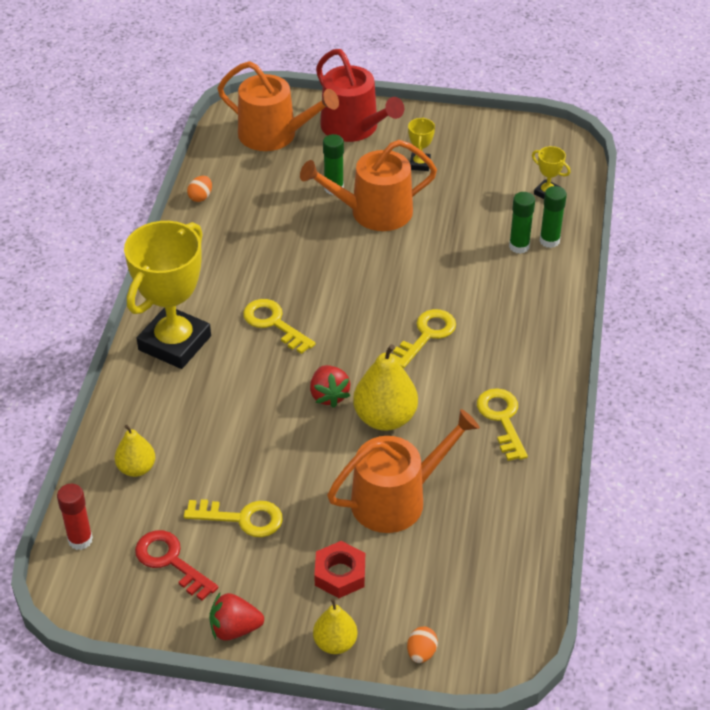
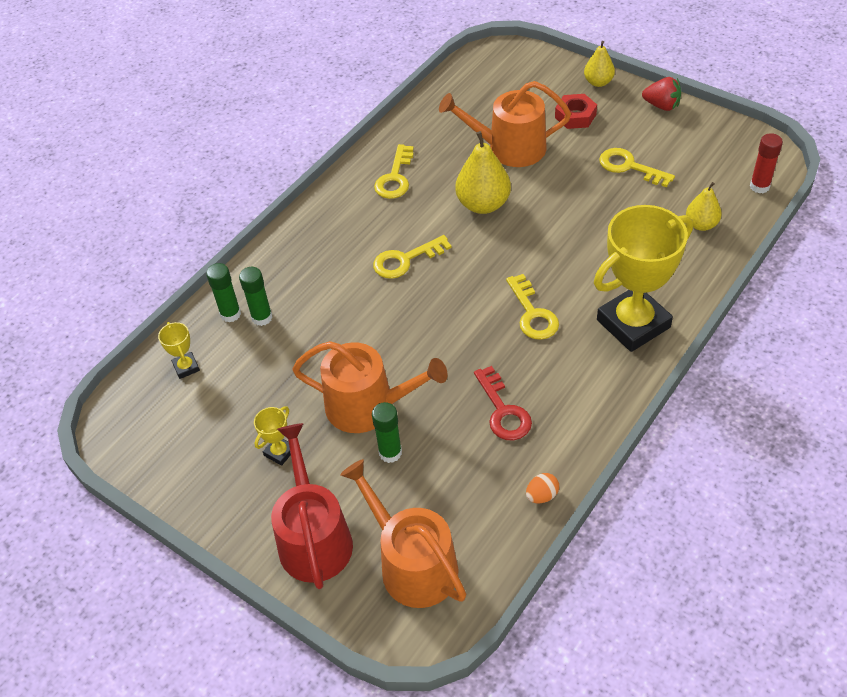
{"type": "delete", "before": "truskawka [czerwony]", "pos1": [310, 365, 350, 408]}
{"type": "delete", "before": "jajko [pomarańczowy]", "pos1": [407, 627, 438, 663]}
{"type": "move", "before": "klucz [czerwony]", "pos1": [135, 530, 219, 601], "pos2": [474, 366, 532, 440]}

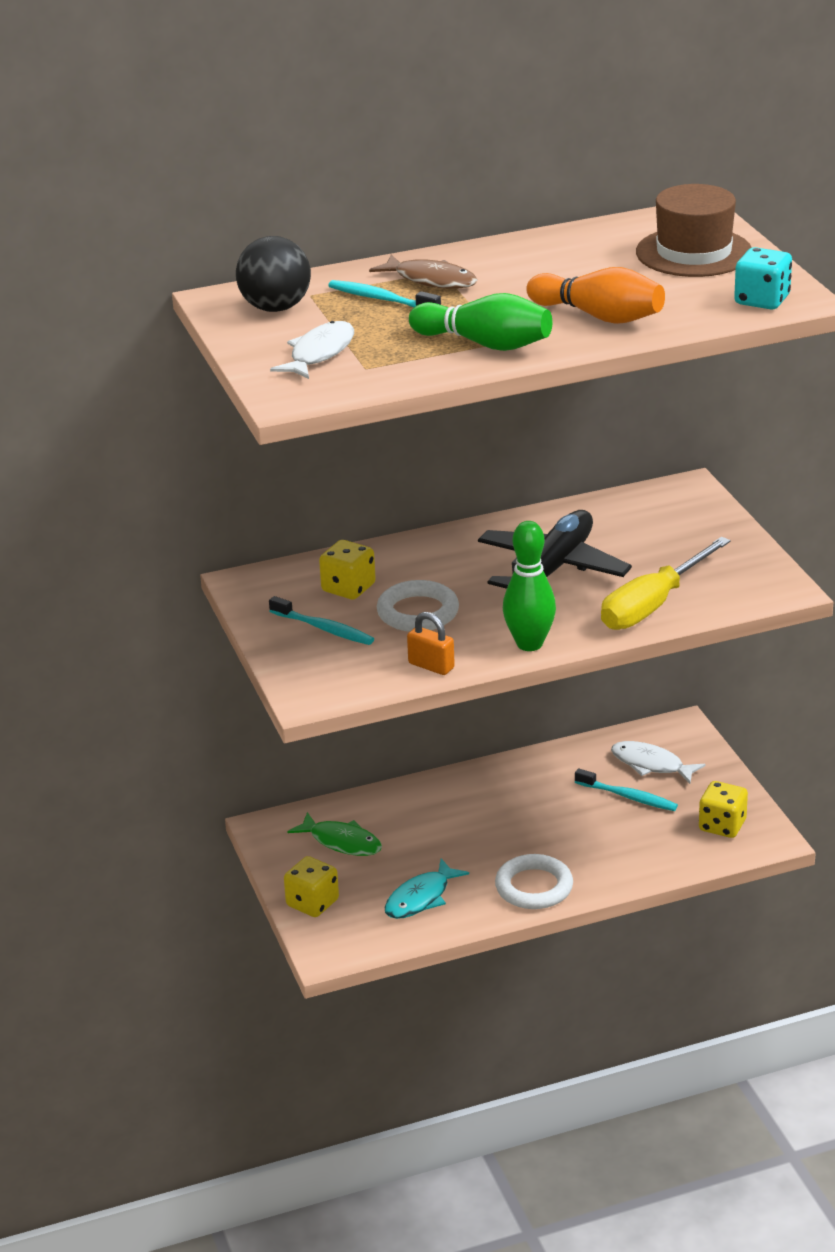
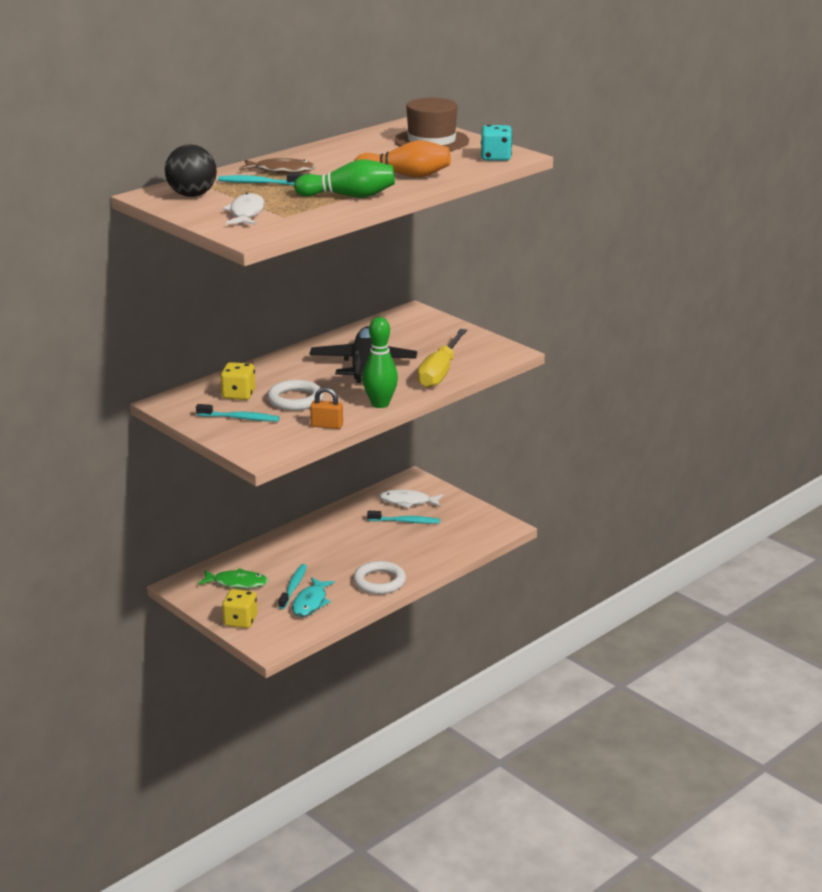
{"type": "delete", "before": "kostka do gry [żółty]", "pos1": [699, 781, 748, 838]}
{"type": "insert", "after": "szczoteczka do zębów [turkusowy]", "pos2": [278, 564, 307, 609]}

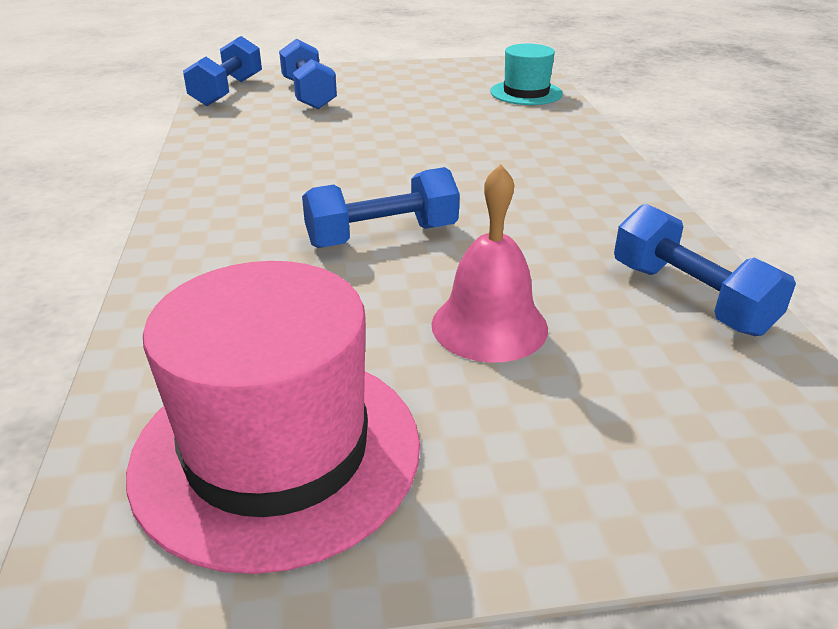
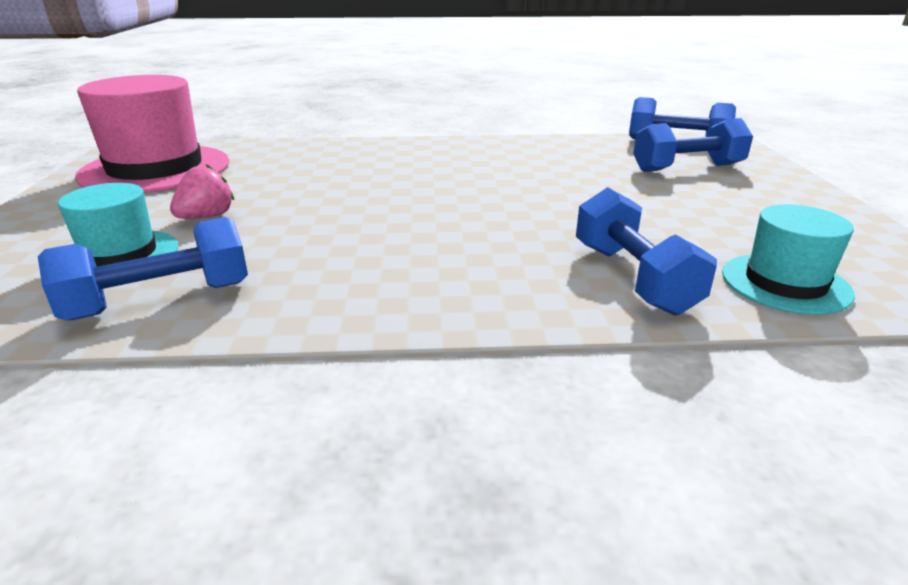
{"type": "insert", "after": "kapelusz [turkusowy]", "pos2": [58, 183, 178, 267]}
{"type": "move", "before": "hantel [niebieski]", "pos1": [302, 167, 460, 248], "pos2": [576, 187, 717, 315]}
{"type": "replace", "before": "dzwonek [różowy]", "after": "truskawka [różowy]", "pos1": [432, 164, 548, 363], "pos2": [170, 164, 234, 219]}

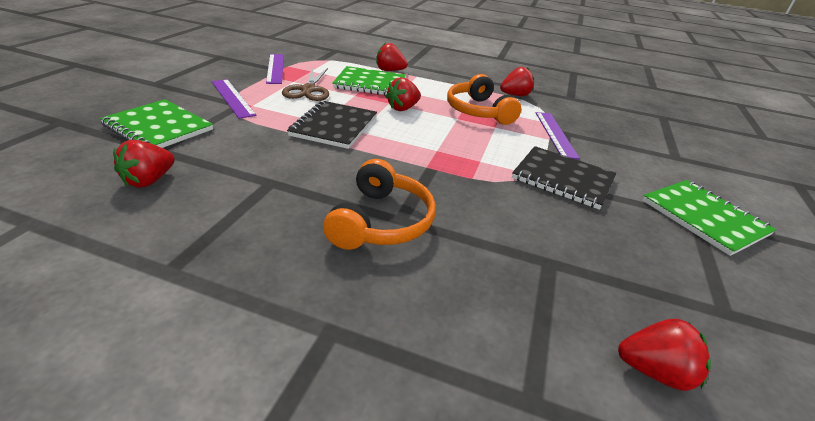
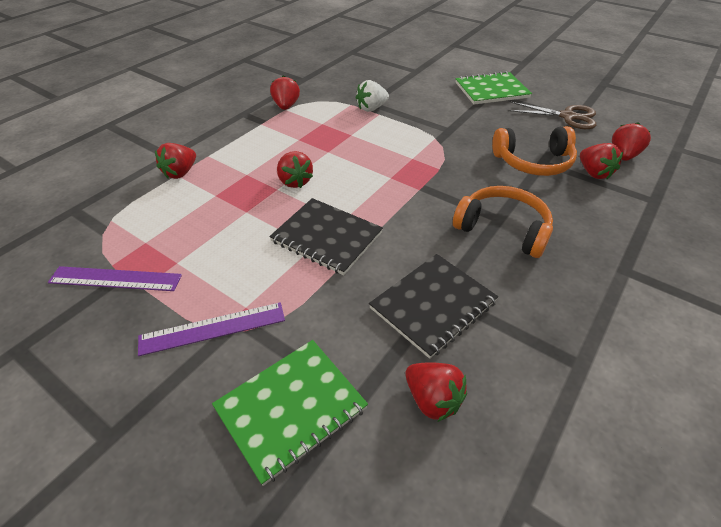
{"type": "delete", "before": "zeszyt [zielony]", "pos1": [332, 66, 406, 96]}
{"type": "insert", "after": "truskawka [czerwony]", "pos2": [580, 143, 623, 179]}
{"type": "move", "before": "nożyczki [brązowy]", "pos1": [282, 68, 329, 101], "pos2": [508, 102, 596, 129]}
{"type": "move", "before": "słuchawki [pomarańczowy]", "pos1": [447, 74, 521, 125], "pos2": [492, 126, 577, 176]}
{"type": "move", "before": "zeszyt [czarny]", "pos1": [512, 146, 616, 210], "pos2": [369, 254, 498, 359]}
{"type": "replace", "before": "linijka [fioletowy]", "after": "truskawka [biały]", "pos1": [536, 112, 580, 159], "pos2": [356, 80, 389, 112]}

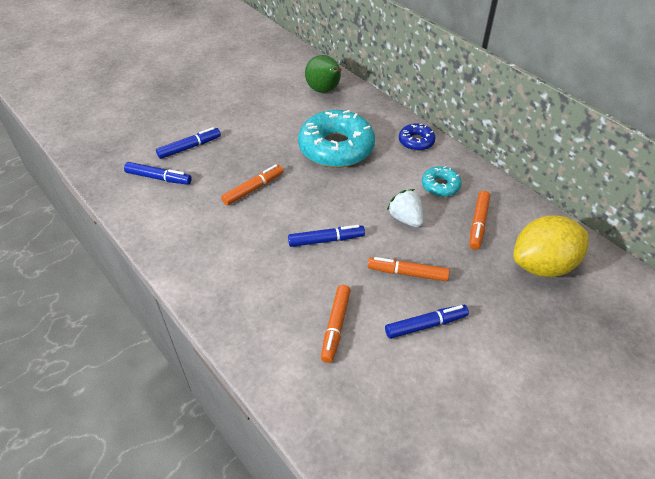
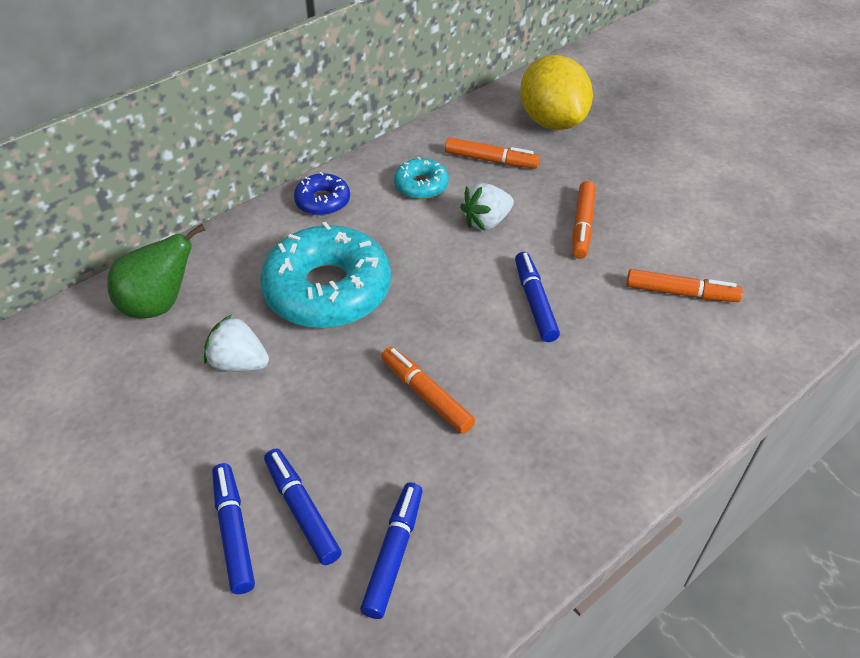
{"type": "insert", "after": "truskawka [biały]", "pos2": [204, 314, 269, 371]}
{"type": "move", "before": "flamaster [niebieski]", "pos1": [385, 305, 469, 339], "pos2": [212, 463, 255, 594]}

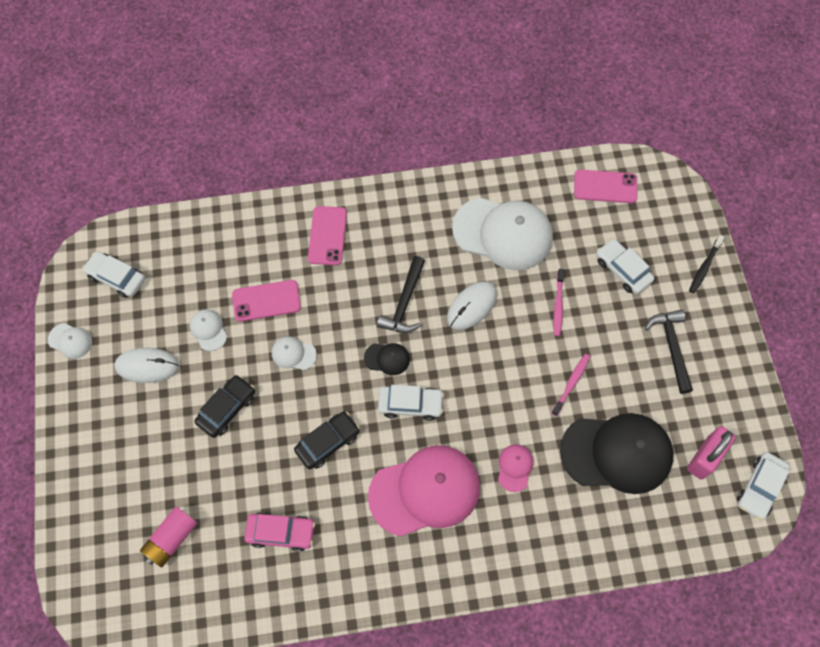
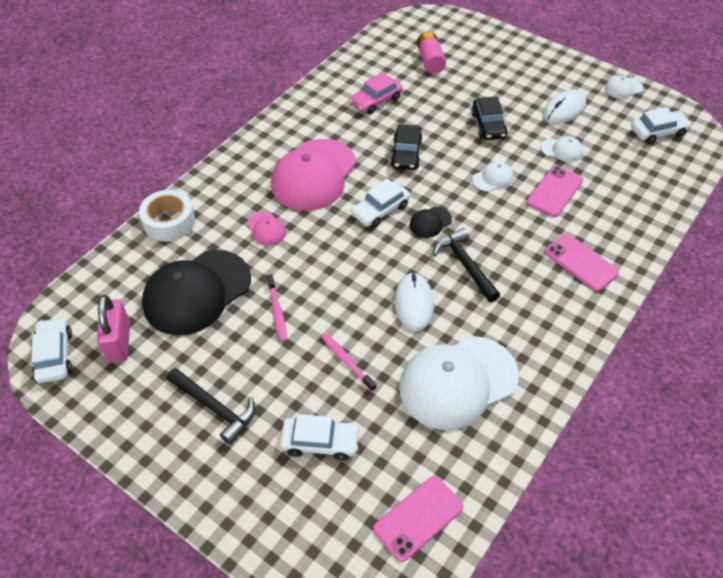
{"type": "delete", "before": "szczoteczka do zębów [czarny]", "pos1": [689, 235, 725, 293]}
{"type": "insert", "after": "taśma klejąca [biały]", "pos2": [139, 190, 195, 242]}

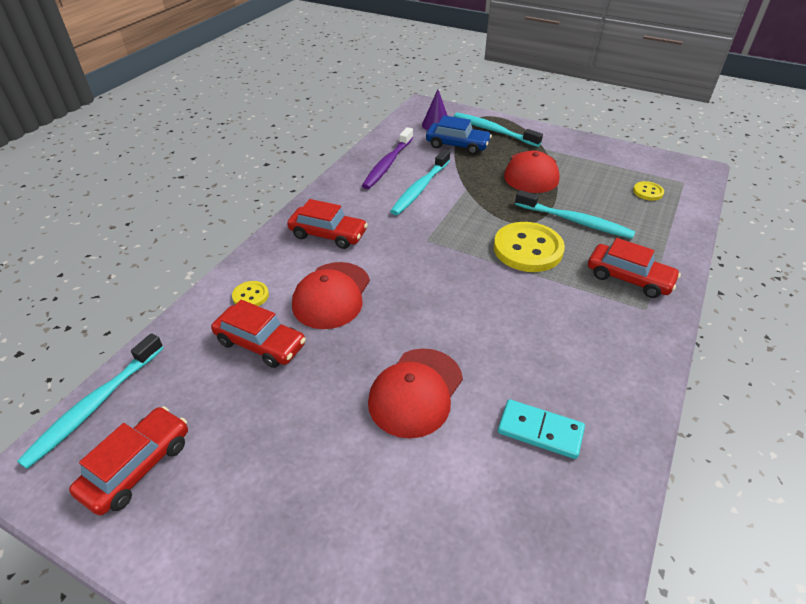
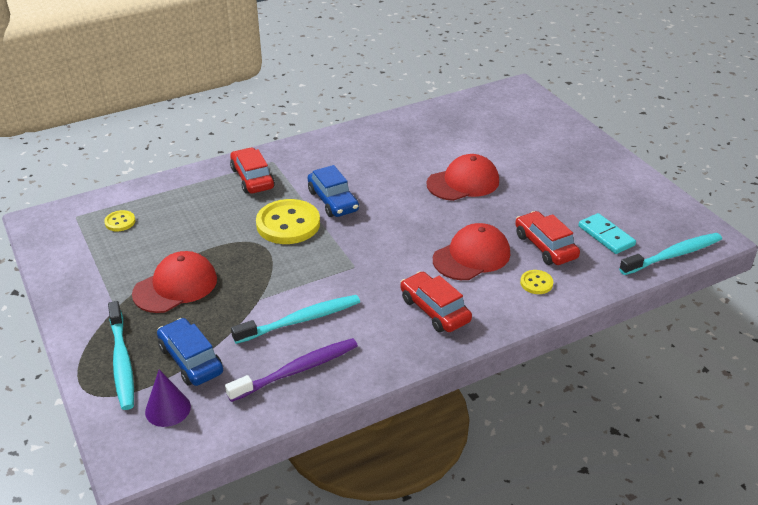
{"type": "delete", "before": "samochód [czerwony]", "pos1": [69, 406, 188, 515]}
{"type": "delete", "before": "szczoteczka do zębów [turkusowy]", "pos1": [515, 190, 636, 239]}
{"type": "insert", "after": "samochód [niebieski]", "pos2": [308, 165, 359, 217]}
{"type": "move", "before": "kostka domina [turkusowy]", "pos1": [498, 399, 585, 459], "pos2": [579, 213, 636, 254]}

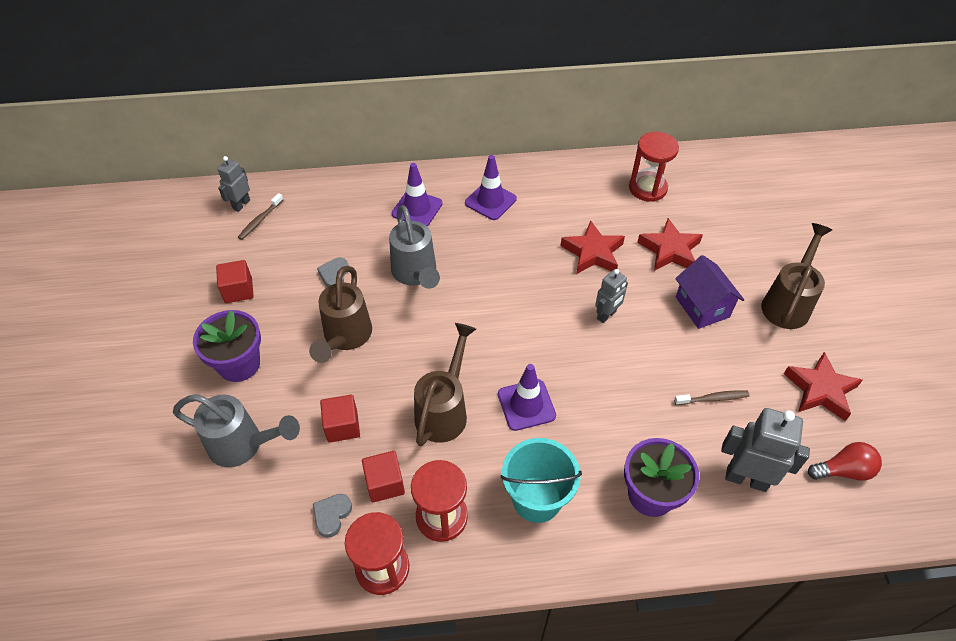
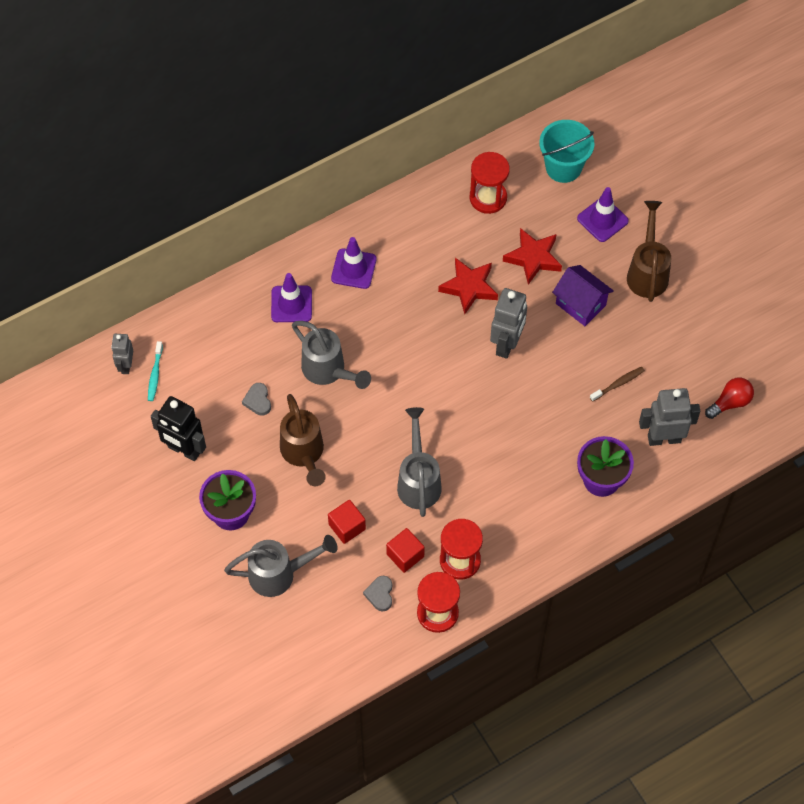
{"type": "delete", "before": "gwiazda [czerwony]", "pos1": [784, 352, 863, 421]}
{"type": "move", "before": "pachołek [fioletowy]", "pos1": [498, 364, 556, 431], "pos2": [577, 187, 629, 242]}
{"type": "move", "before": "wiadro [turkusowy]", "pos1": [500, 438, 582, 523], "pos2": [539, 120, 595, 183]}
{"type": "replace", "before": "sześcian [czerwony]", "after": "robot [czarny]", "pos1": [216, 260, 254, 303], "pos2": [151, 396, 206, 461]}
{"type": "recolor", "before": "szczoteczka do zębów [brązowy]", "after": "szczoteczka do zębów [turkusowy]", "pos1": [238, 193, 283, 240], "pos2": [148, 341, 163, 401]}
{"type": "recolor", "before": "konewka [brązowy]", "after": "konewka [szary]", "pos1": [414, 323, 476, 446], "pos2": [397, 407, 442, 517]}
{"type": "resize", "before": "robot [szary]", "pos1": [595, 269, 628, 323], "pos2": [490, 288, 527, 359], "scale": 1.65}

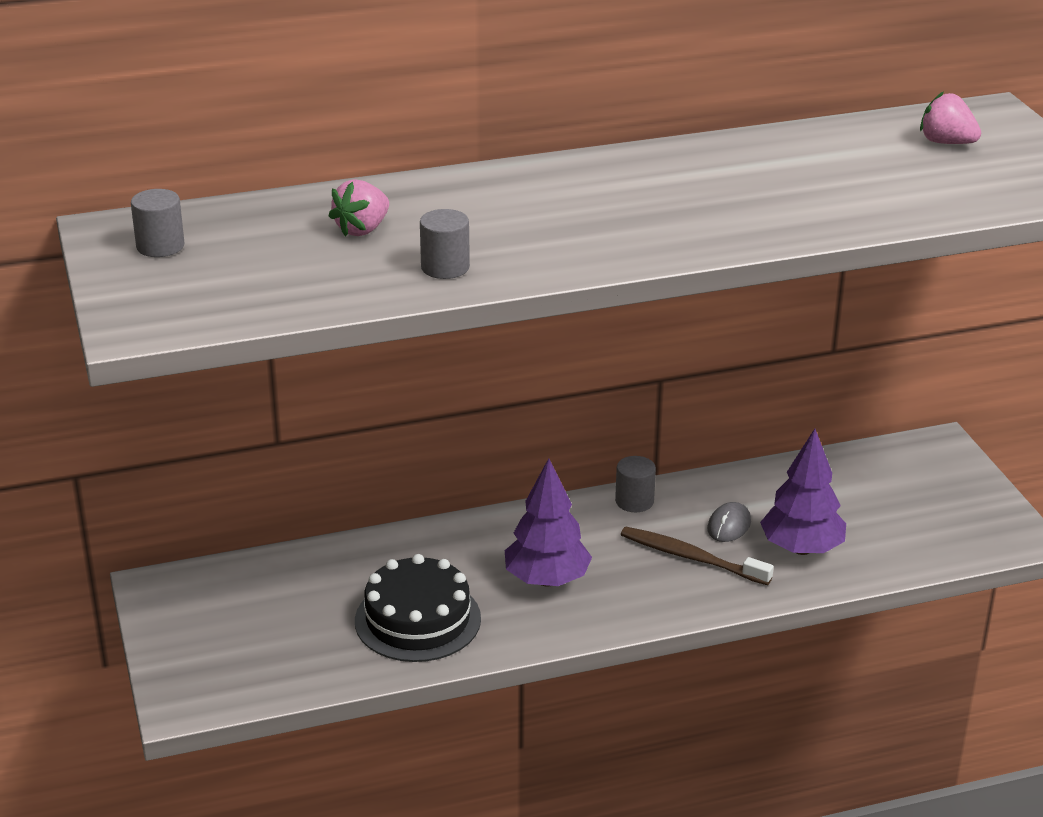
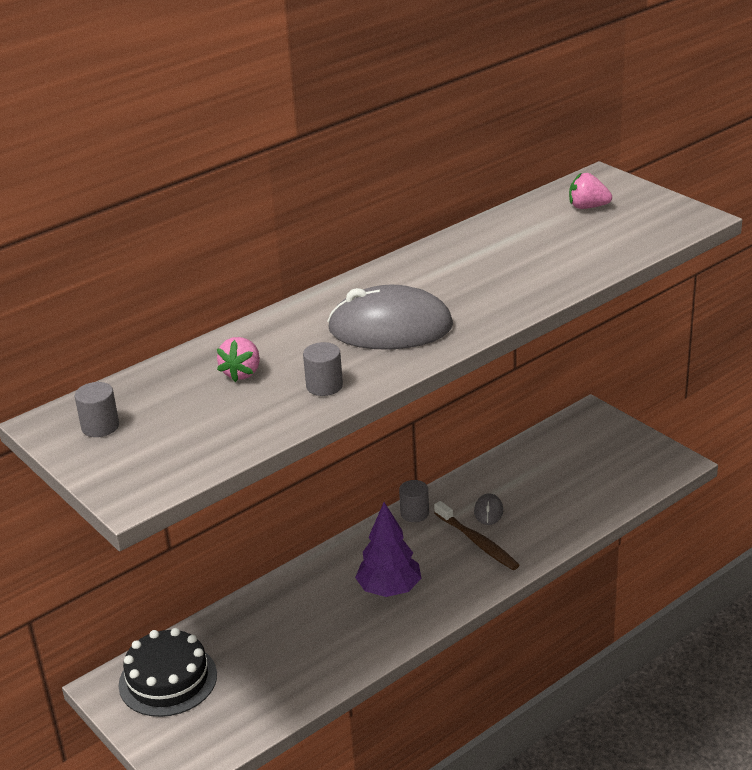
{"type": "delete", "before": "drzewko [fioletowy]", "pos1": [760, 429, 846, 555]}
{"type": "insert", "after": "myszka [szary]", "pos2": [327, 285, 453, 350]}
{"type": "move", "before": "tort [czarny]", "pos1": [355, 554, 481, 662], "pos2": [119, 628, 217, 717]}
{"type": "rotate", "before": "szczoteczka do zębów [brązowy]", "pos1": [621, 527, 774, 585], "pos2": [434, 501, 519, 570], "turn": -135}

